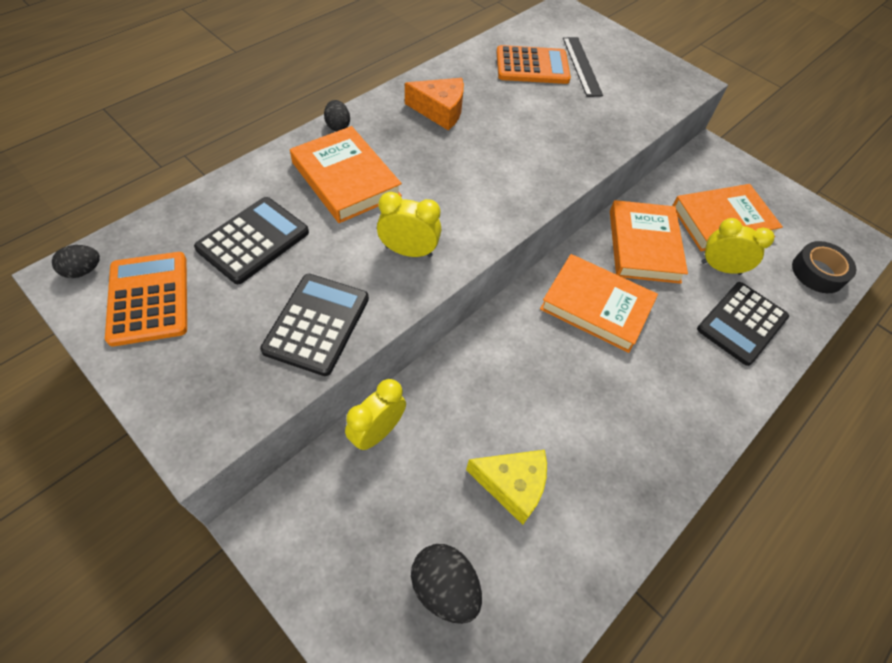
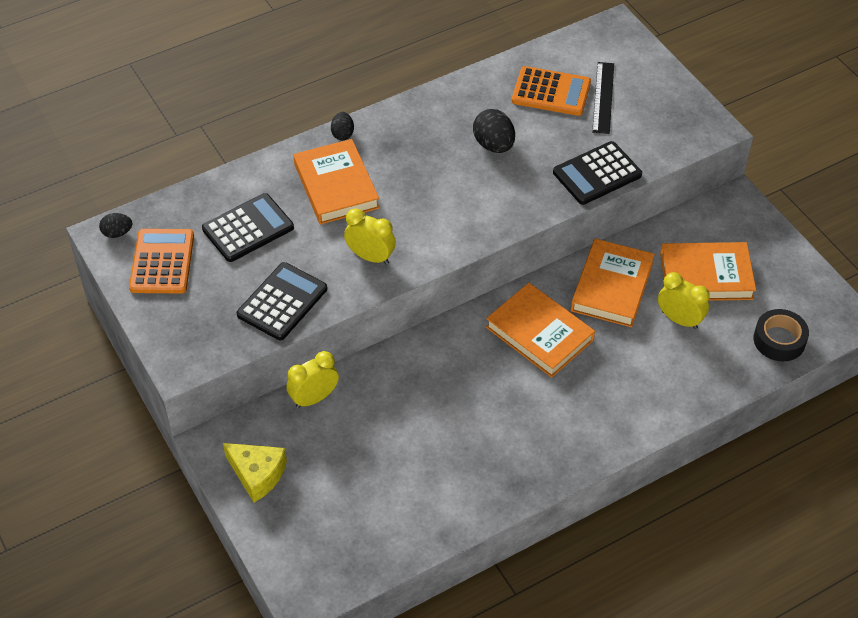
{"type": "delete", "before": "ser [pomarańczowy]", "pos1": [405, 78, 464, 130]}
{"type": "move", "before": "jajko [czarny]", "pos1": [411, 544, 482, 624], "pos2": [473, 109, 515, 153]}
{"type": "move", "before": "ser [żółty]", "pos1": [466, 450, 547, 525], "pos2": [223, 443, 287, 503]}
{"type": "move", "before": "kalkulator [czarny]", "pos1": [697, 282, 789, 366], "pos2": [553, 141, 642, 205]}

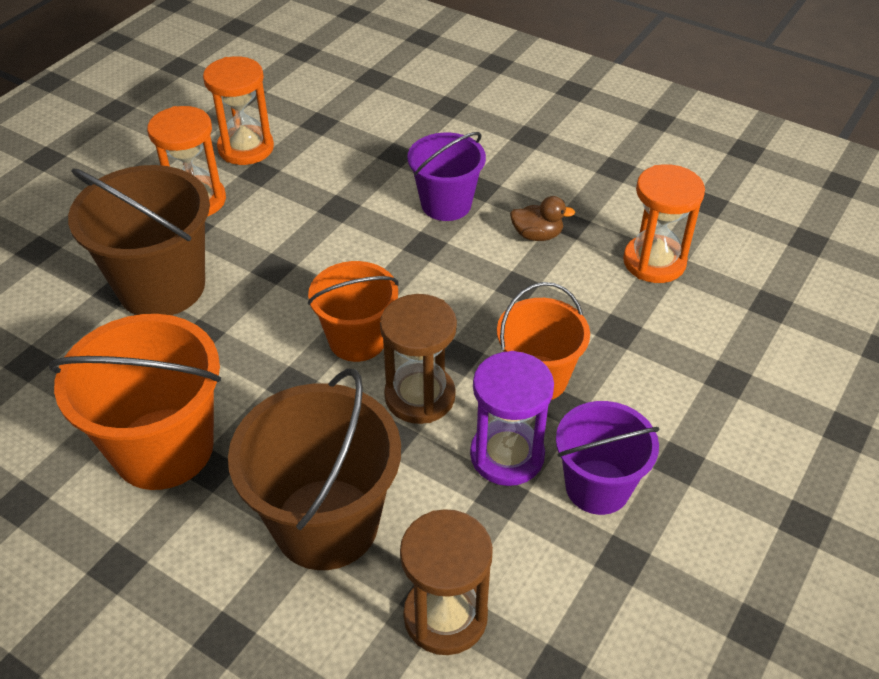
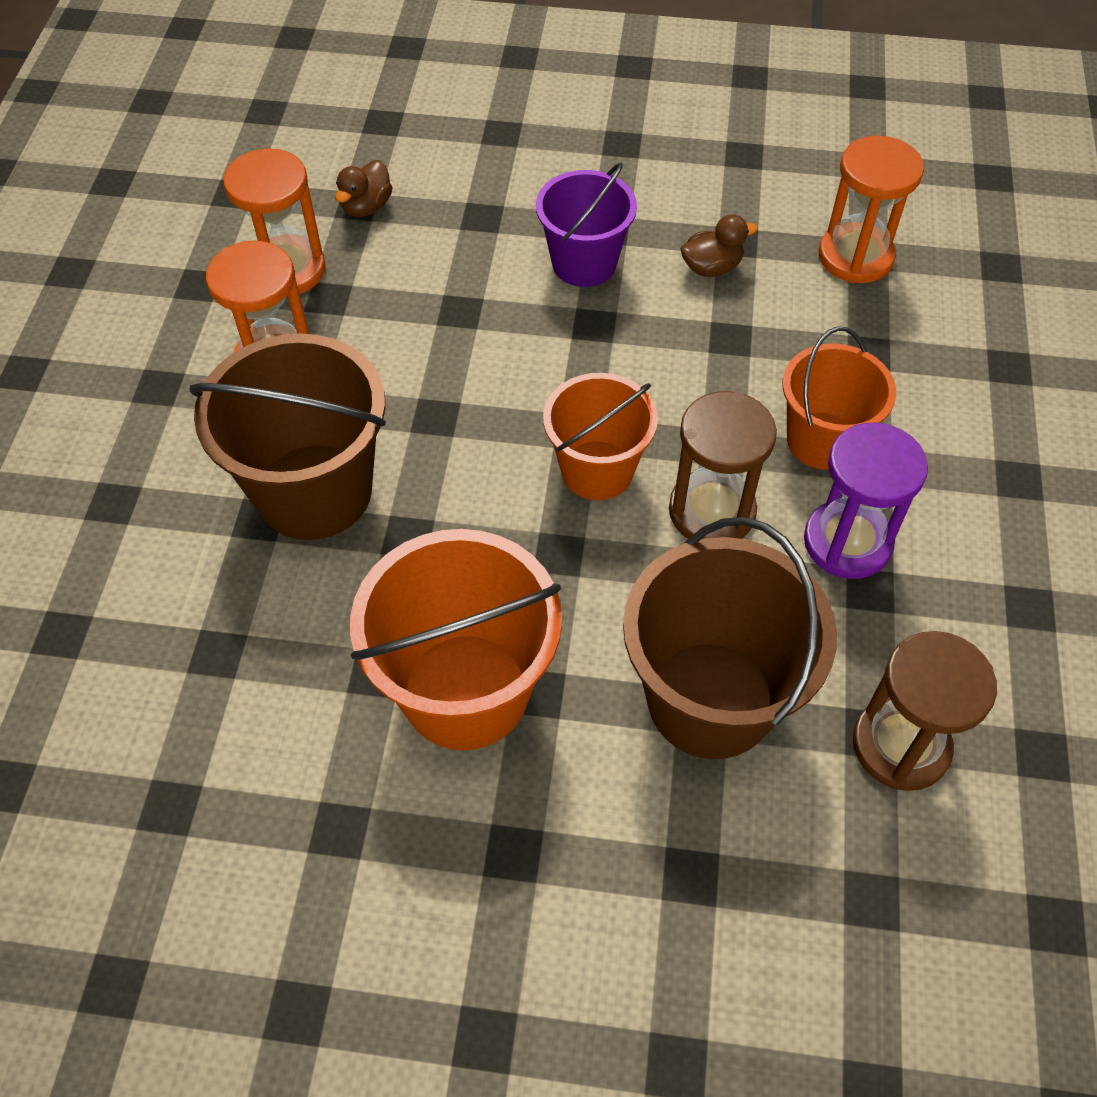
{"type": "delete", "before": "wiadro [fioletowy]", "pos1": [556, 401, 660, 515]}
{"type": "insert", "after": "kaczka [brązowy]", "pos2": [335, 160, 393, 217]}

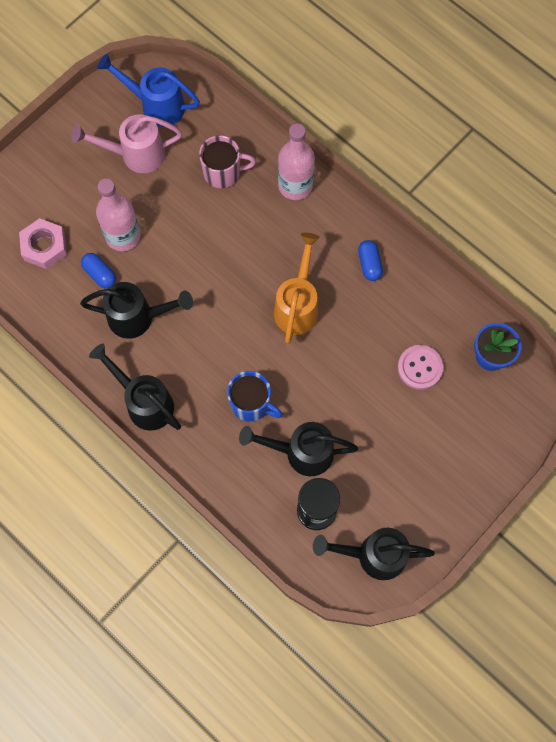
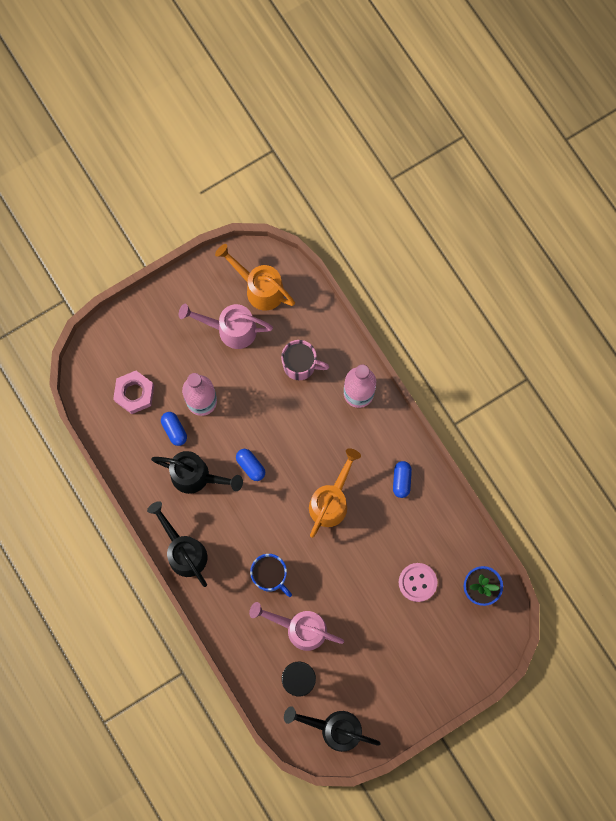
{"type": "insert", "after": "kapsułka [niebieski]", "pos2": [236, 449, 265, 481]}
{"type": "recolor", "before": "konewka [niebieski]", "after": "konewka [pomarańczowy]", "pos1": [97, 54, 200, 127], "pos2": [215, 244, 295, 311]}
{"type": "recolor", "before": "konewka [czarny]", "after": "konewka [różowy]", "pos1": [239, 422, 358, 476], "pos2": [249, 602, 344, 651]}

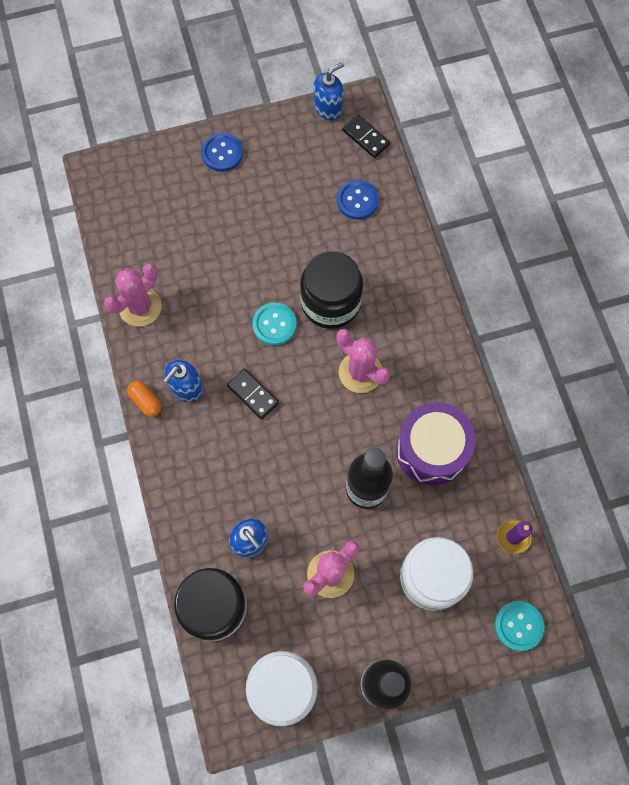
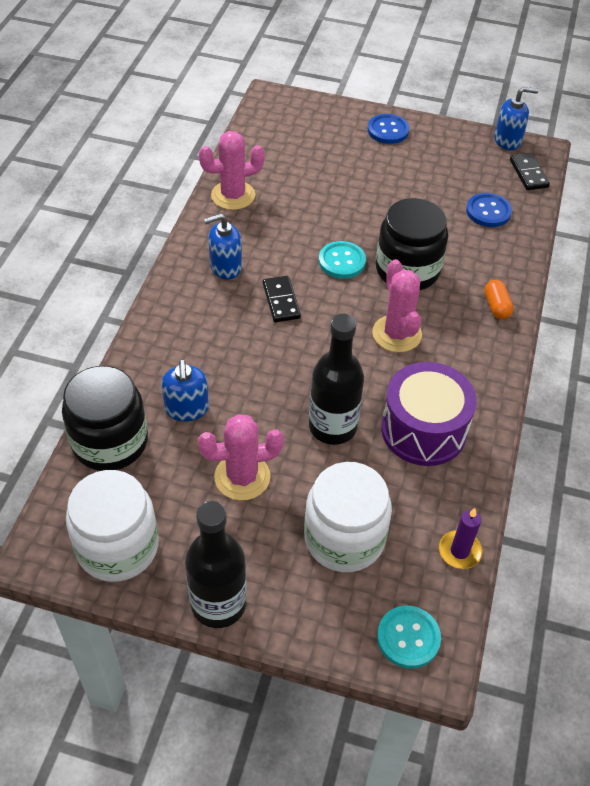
{"type": "move", "before": "kapsułka [pomarańczowy]", "pos1": [127, 381, 161, 417], "pos2": [484, 280, 513, 319]}

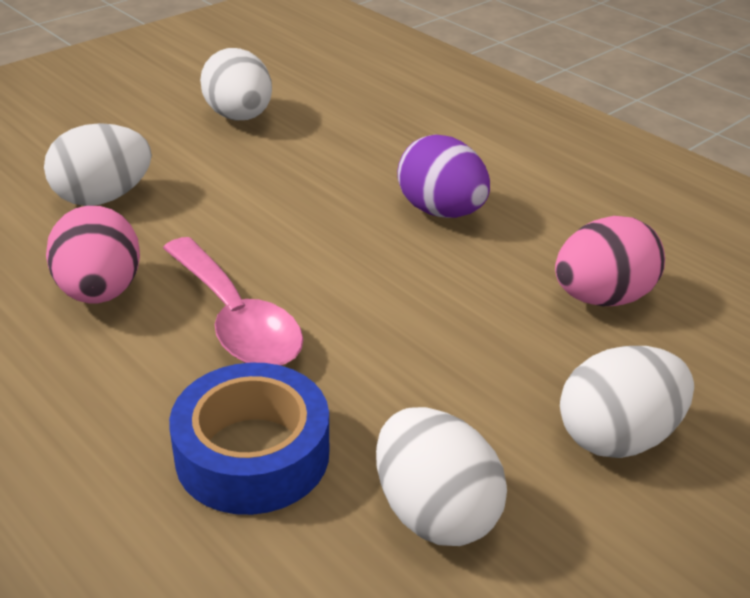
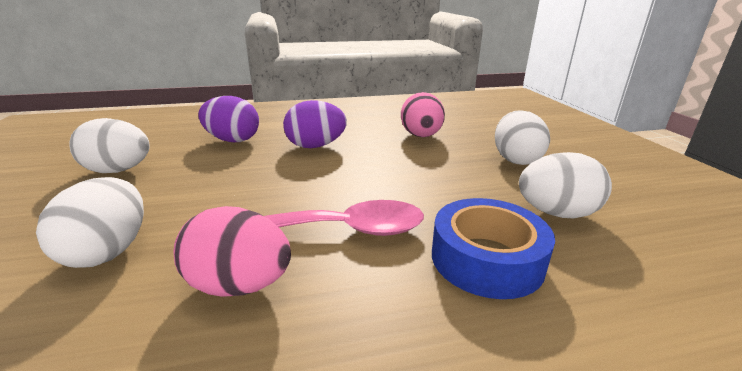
{"type": "insert", "after": "jajko [fioletowy]", "pos2": [198, 96, 259, 142]}

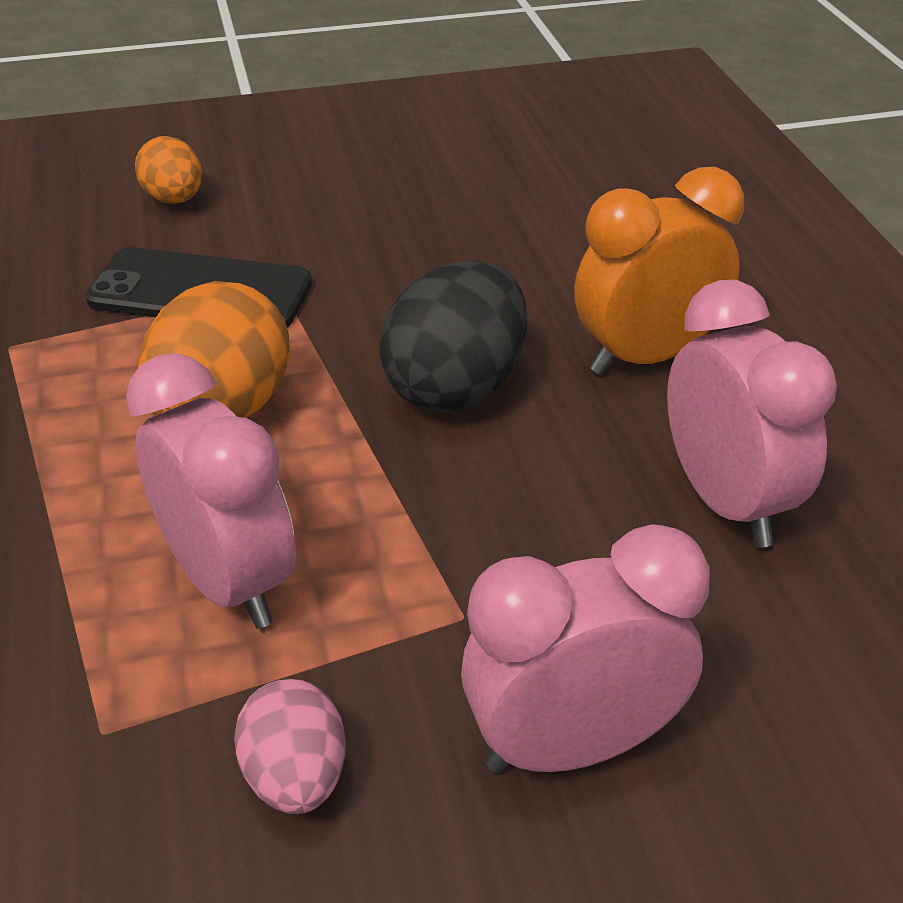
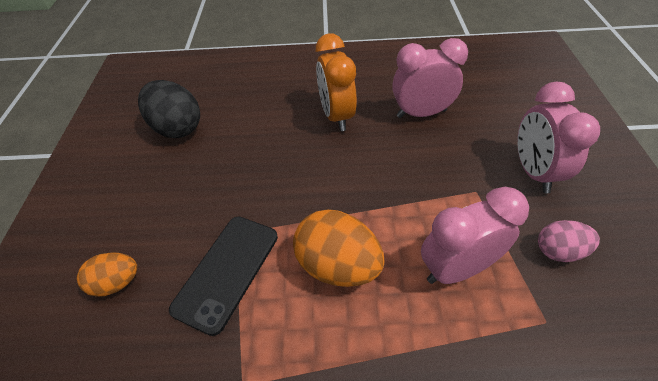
{"type": "move", "before": "jajko [czarny]", "pos1": [379, 261, 527, 412], "pos2": [138, 80, 200, 138]}

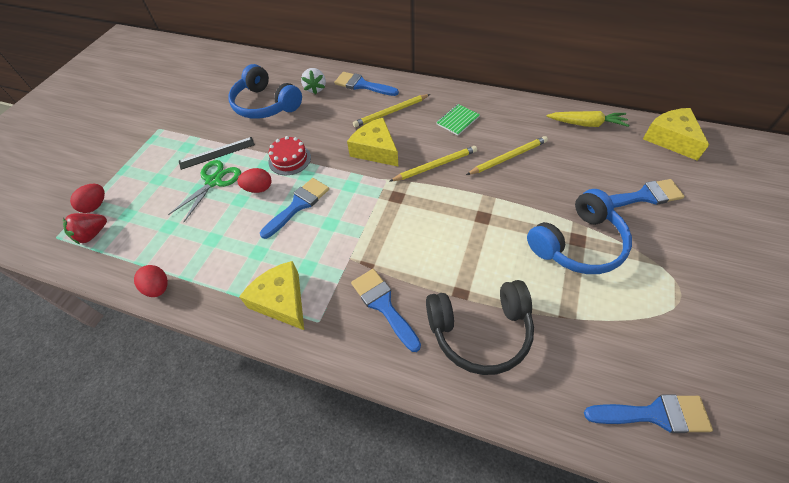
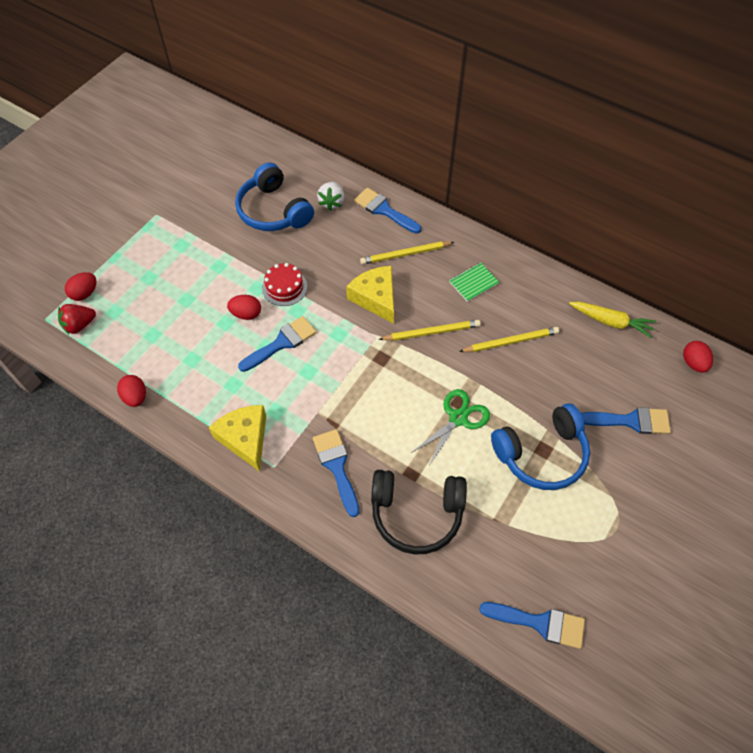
{"type": "delete", "before": "linijka [czarny]", "pos1": [179, 137, 255, 170]}
{"type": "move", "before": "nożyczki [zielony]", "pos1": [168, 160, 241, 222], "pos2": [411, 389, 490, 467]}
{"type": "replace", "before": "ser [żółty]", "after": "jajko [czerwony]", "pos1": [643, 108, 709, 161], "pos2": [683, 341, 713, 373]}

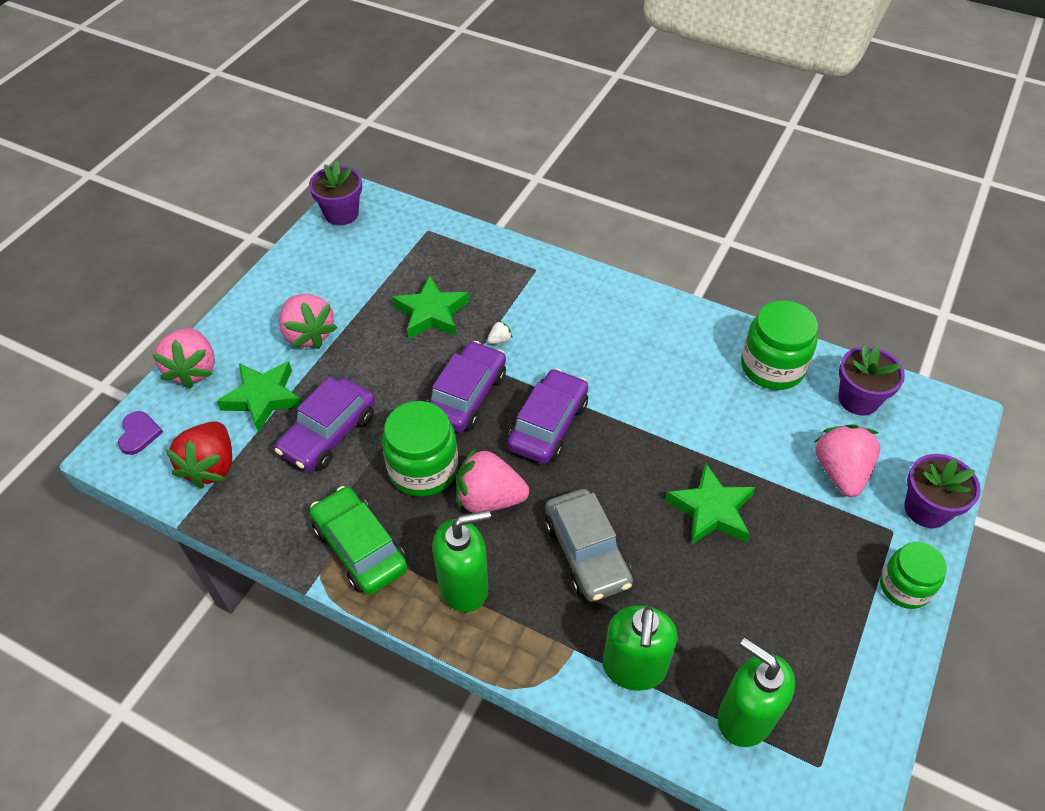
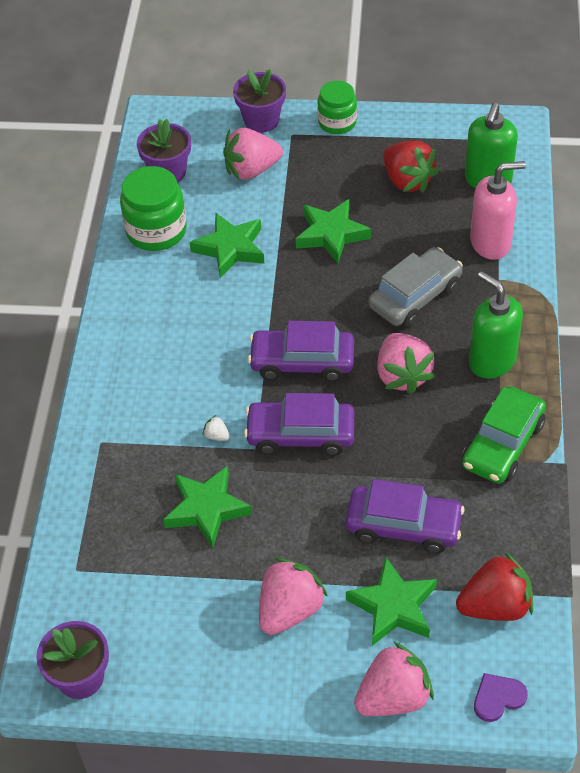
{"type": "delete", "before": "słoik [zielony]", "pos1": [382, 401, 458, 497]}
{"type": "insert", "after": "gwiazda [zielony]", "pos2": [190, 213, 265, 278]}
{"type": "insert", "after": "truskawka [czerwony]", "pos2": [383, 141, 439, 193]}
{"type": "recolor", "before": "dozownik mydła [zielony]", "after": "dozownik mydła [różowy]", "pos1": [603, 605, 678, 691], "pos2": [470, 161, 526, 260]}

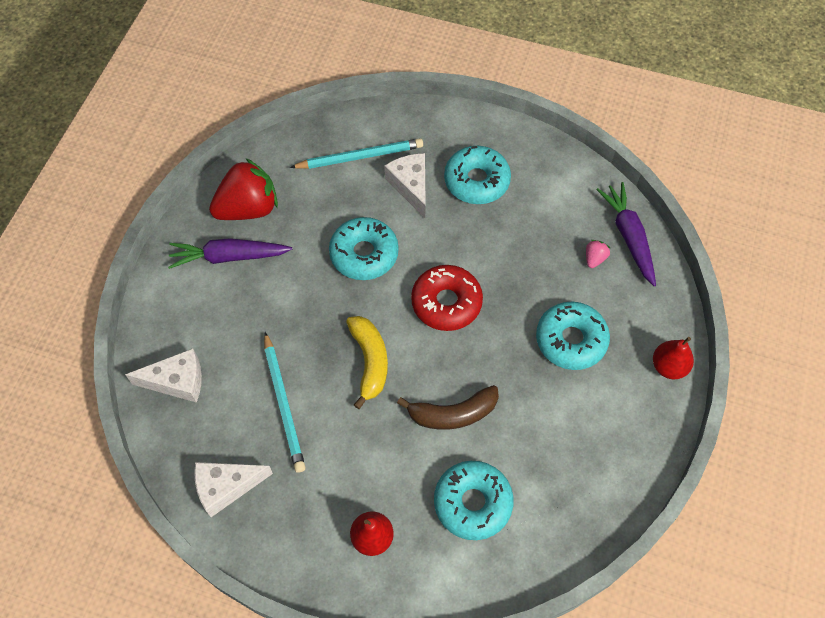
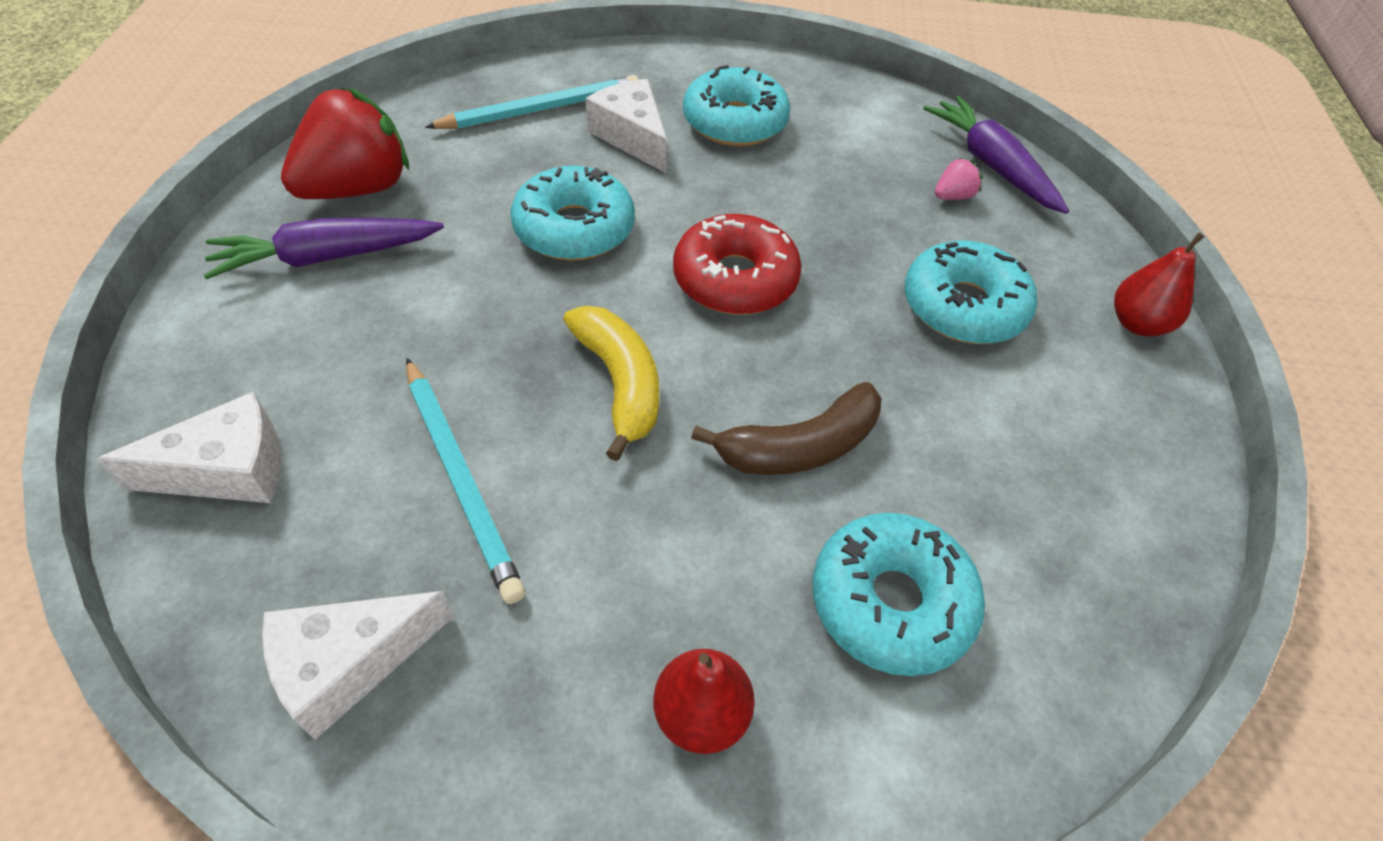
{"type": "rotate", "before": "truskawka [różowy]", "pos1": [586, 240, 610, 268], "pos2": [935, 158, 983, 200], "turn": 45}

